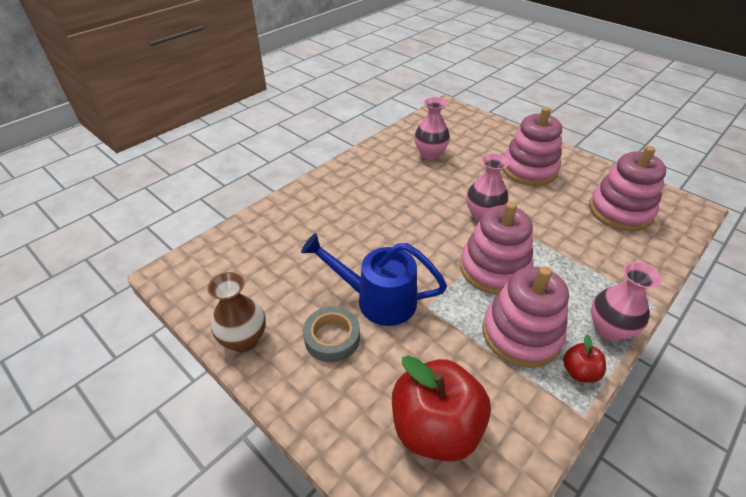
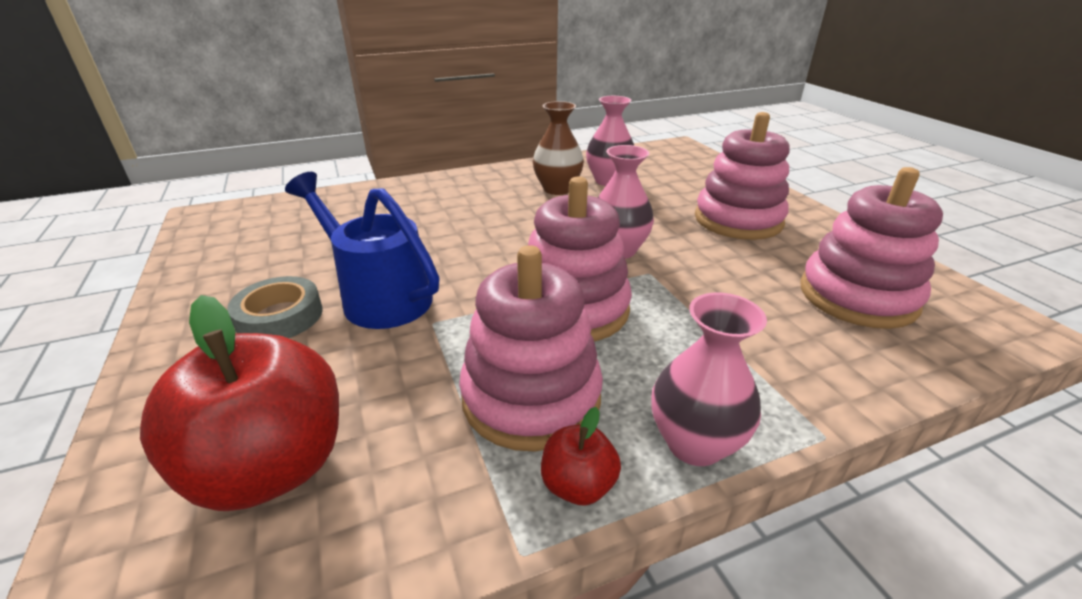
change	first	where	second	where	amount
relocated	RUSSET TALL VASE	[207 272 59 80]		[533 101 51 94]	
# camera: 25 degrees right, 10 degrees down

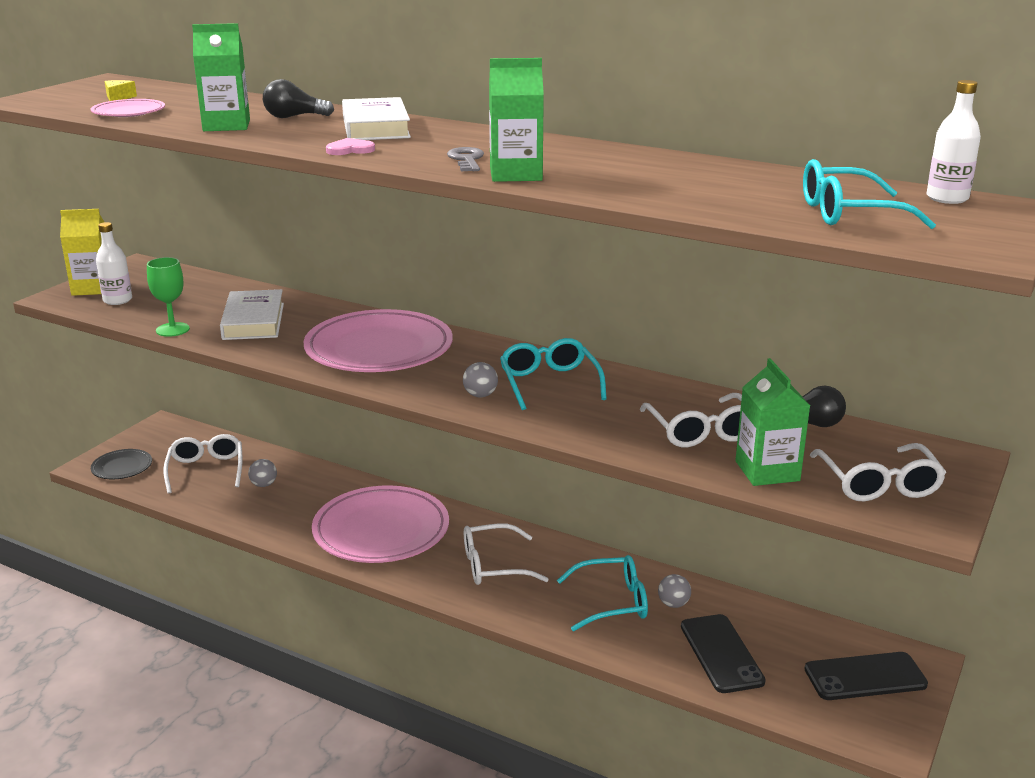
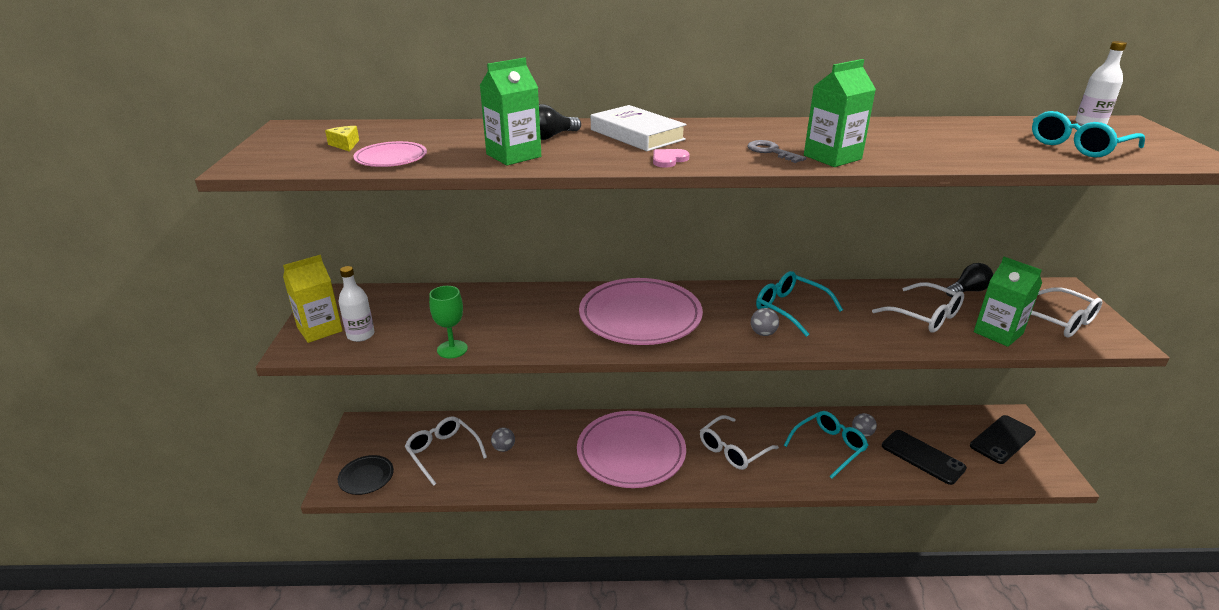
change	first	where	second	where	amount
missing	WHITE HARDBACK	[220 289 64 51]			
# camera: 30 degrees left, 5 degrees up

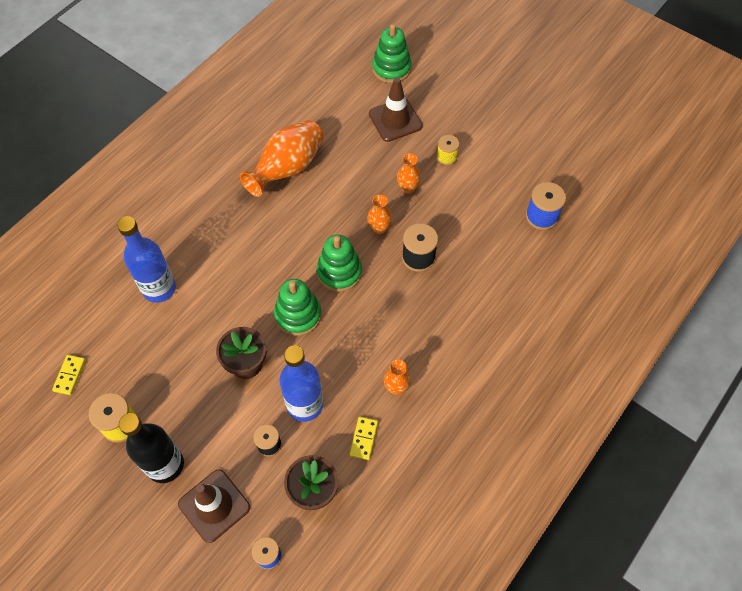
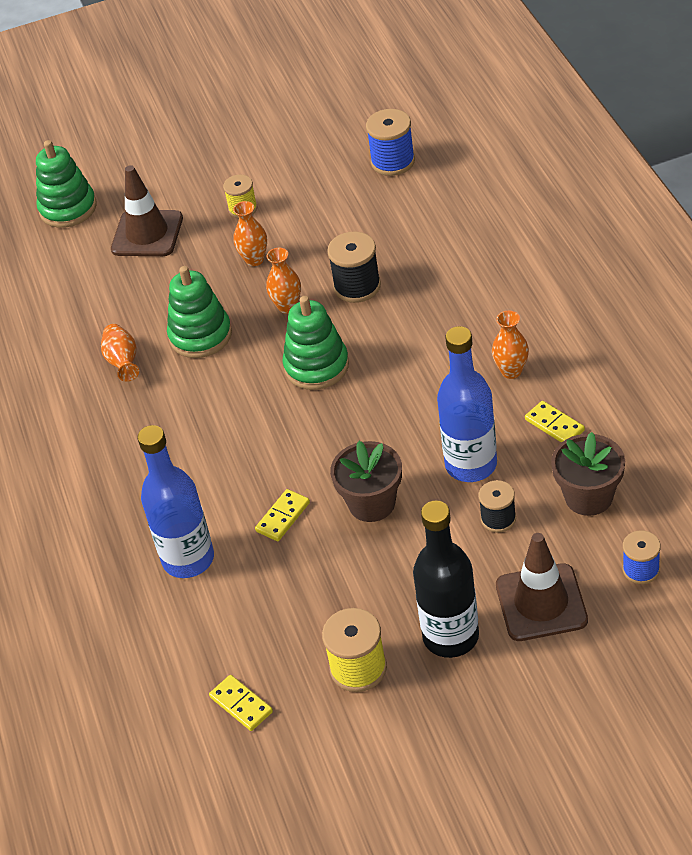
change	first	where	second	where	amount
appeared			BRIGHT YELLOW DOMINO TILE	[255 489 55 52]	
relocated	GREEN STACKING TOY	[274 279 47 57]		[167 266 65 92]	
size	BRIGHT ORANGE TALL VASE	[240 120 84 77]		[101 324 38 58]	x0.51
# camera: 50 degrees left, 15 degrees down

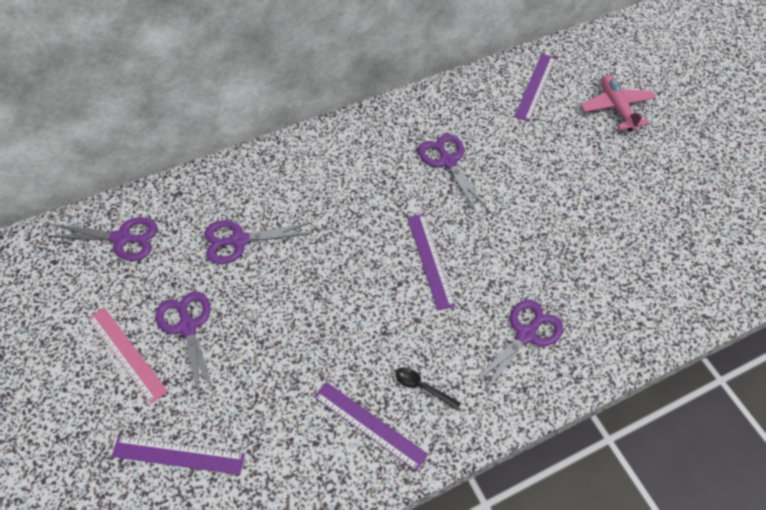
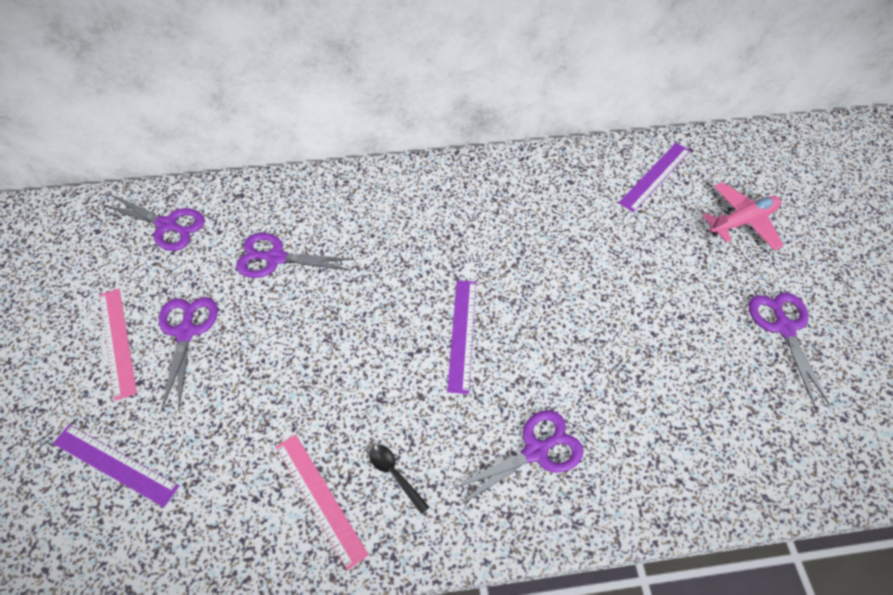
change	first	where	second	where	amount
relocated	ROYAL PURPLE SCISSORS	[418 134 70 79]		[749 292 81 115]	
colour	ROYAL PURPLE MEASURING STICK	[314 382 114 89]	ROSE-PINK MEASURING STICK	[276 434 93 136]	
spun	ROSE-PINK AEROPLANE	[581 75 75 57]		[703 182 81 69]	60 degrees clockwise
# camera: 20 degrees right, 0 degrees up

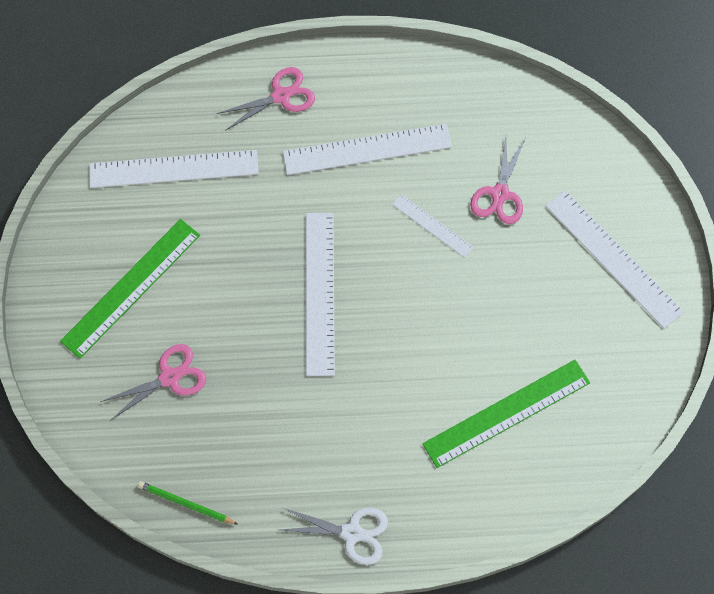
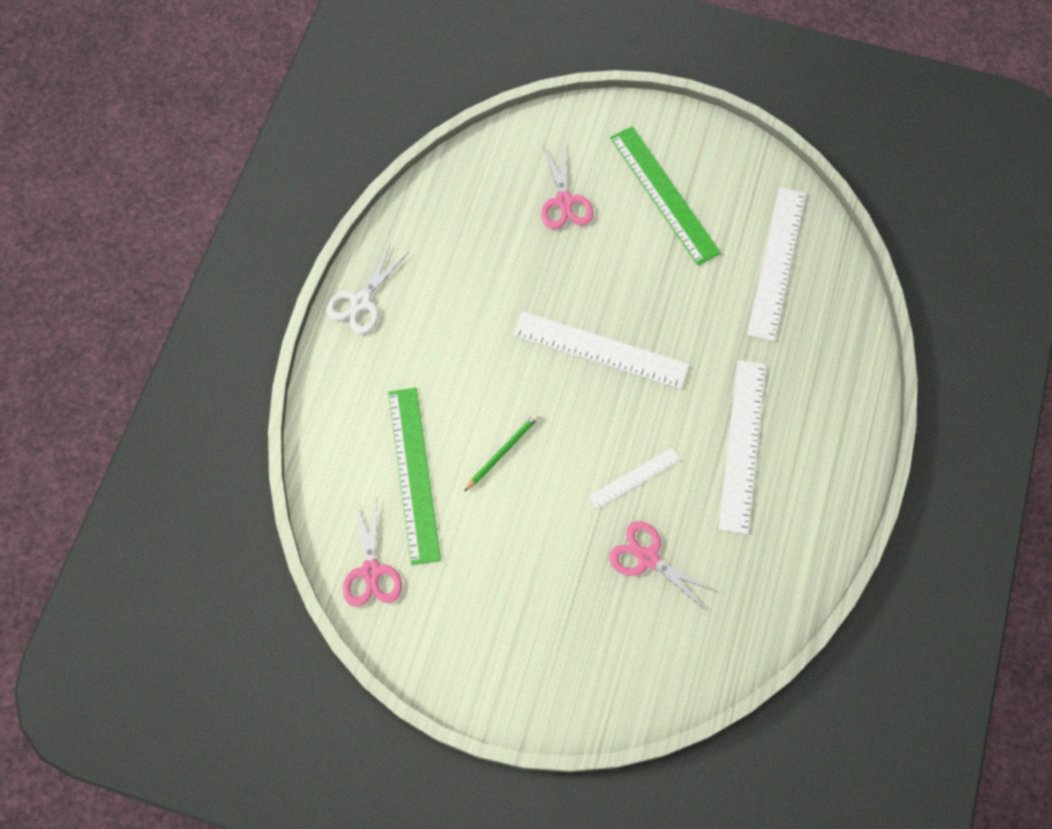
change	first	where	second	where	amount
missing	WHITE MEASURING STICK	[546 190 138 139]			
relocated	GREEN PENCIL	[138 481 99 43]		[464 414 75 78]	
relocated	ROSE-PINK SCISSORS	[217 67 98 64]		[343 499 59 108]	
# camera: 110 degrees right, 0 degrees up

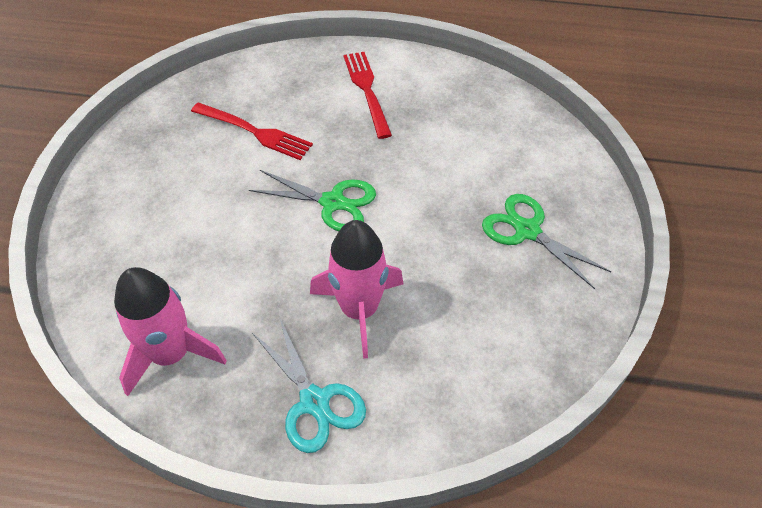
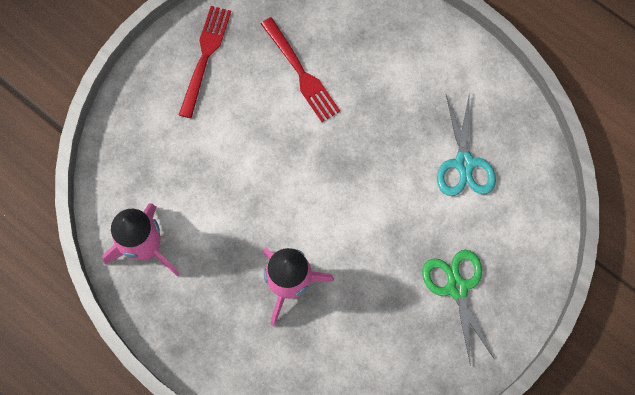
change	first	where	second	where	amount
missing	GREEN SCISSORS	[249 170 127 61]			
relocated	TEAL SCISSORS	[252 317 114 136]		[437 92 59 104]	
relocated	RED DINNER FORK	[343 52 49 87]		[179 6 52 112]	
# camera: 30 degrees right, 20 degrees up

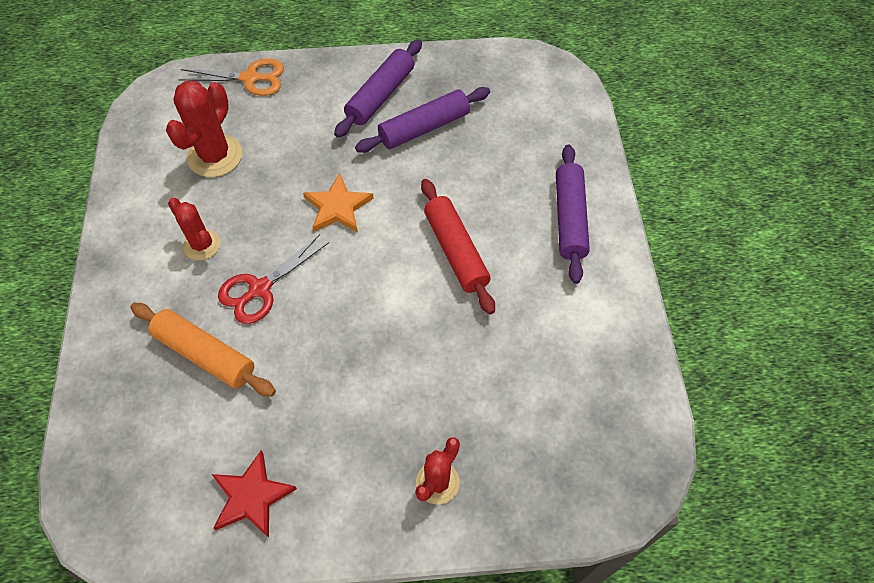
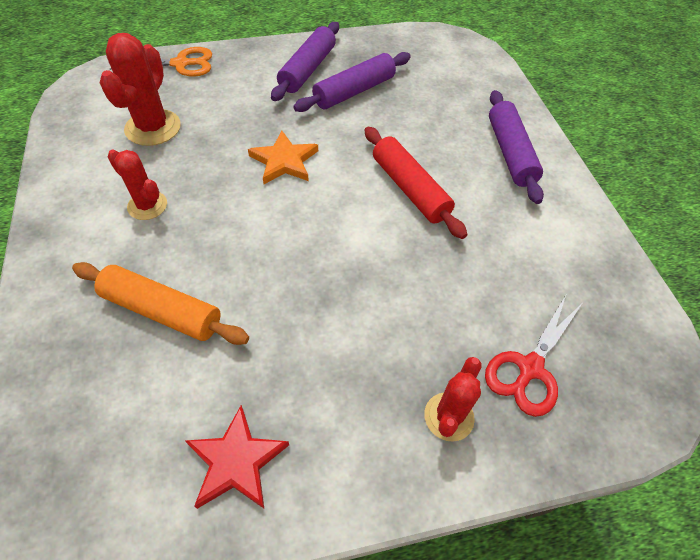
change	first	where	second	where	amount
relocated	RED SCISSORS	[218 234 111 90]		[485 295 97 122]	
# camera: 10 degrees left, 5 degrees down

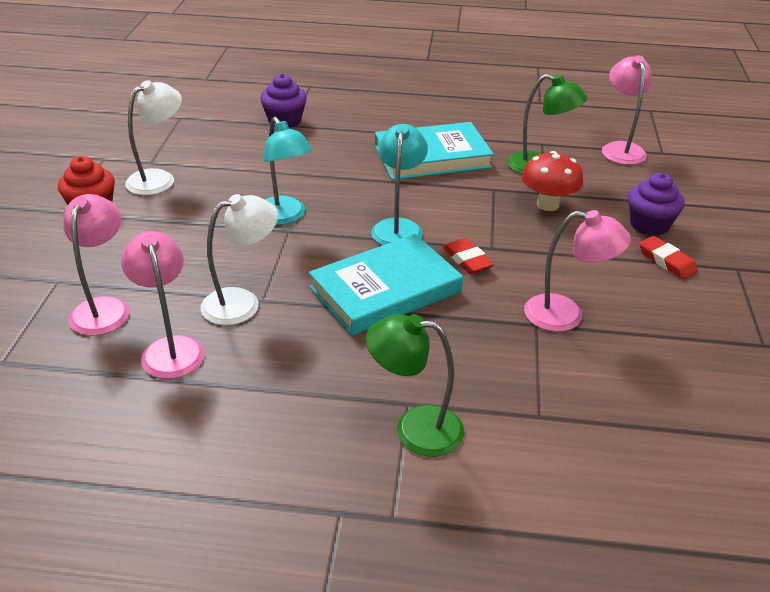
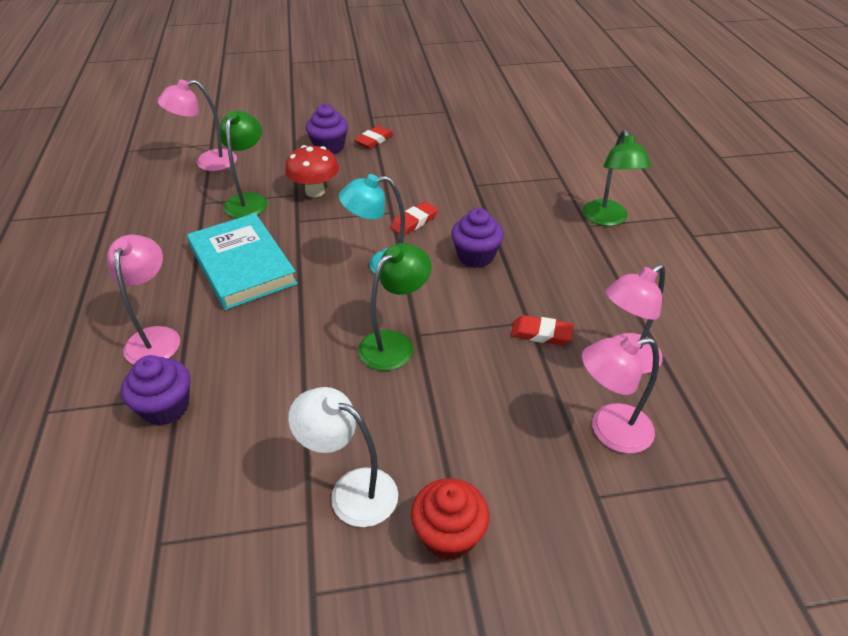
change	first	where	second	where	amount
relocated	ROSE-PINK DESK LAMP	[524 210 107 122]		[107 235 73 129]	
exchanged	WHITE DESK LAMP	[200 194 78 131]	RED PENCIL ERASER	[511 315 63 30]	
exchanged	TEAL HARDBACK	[309 234 154 101]	ROYAL PURPLE CUPCAKE	[451 208 53 60]	
colour	TEAL DESK LAMP	[263 117 50 108]	GREEN DESK LAMP	[358 243 74 128]	
# camera: 105 degrees left, 5 degrees up

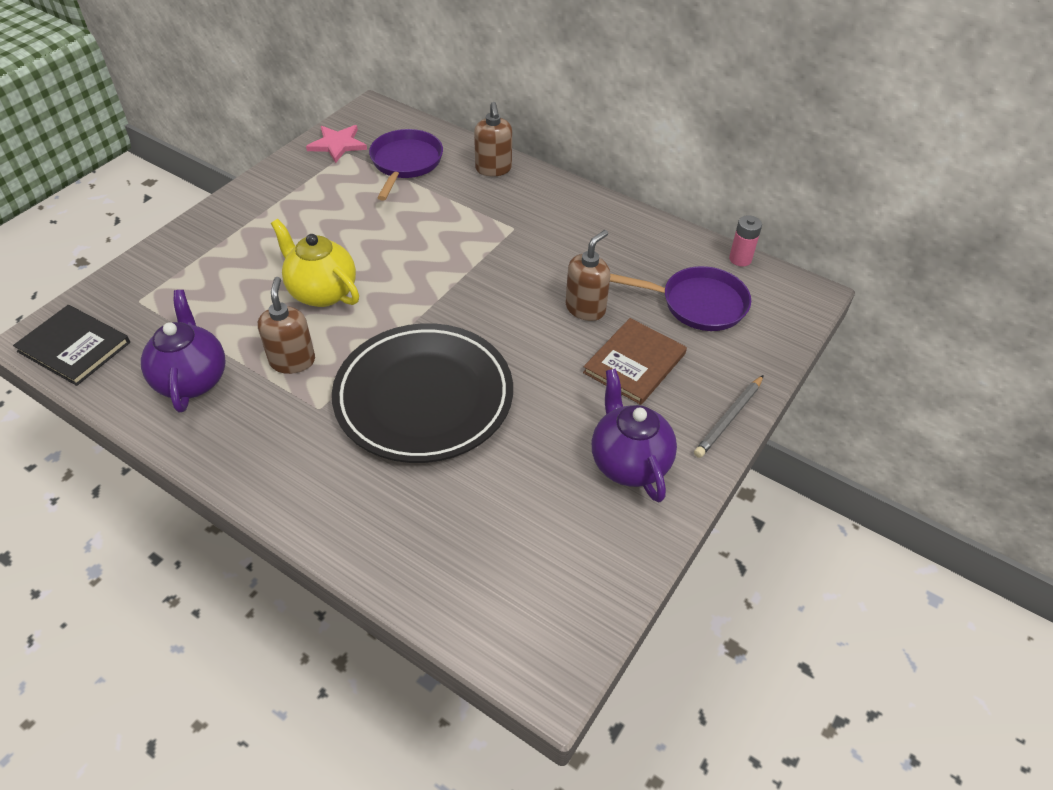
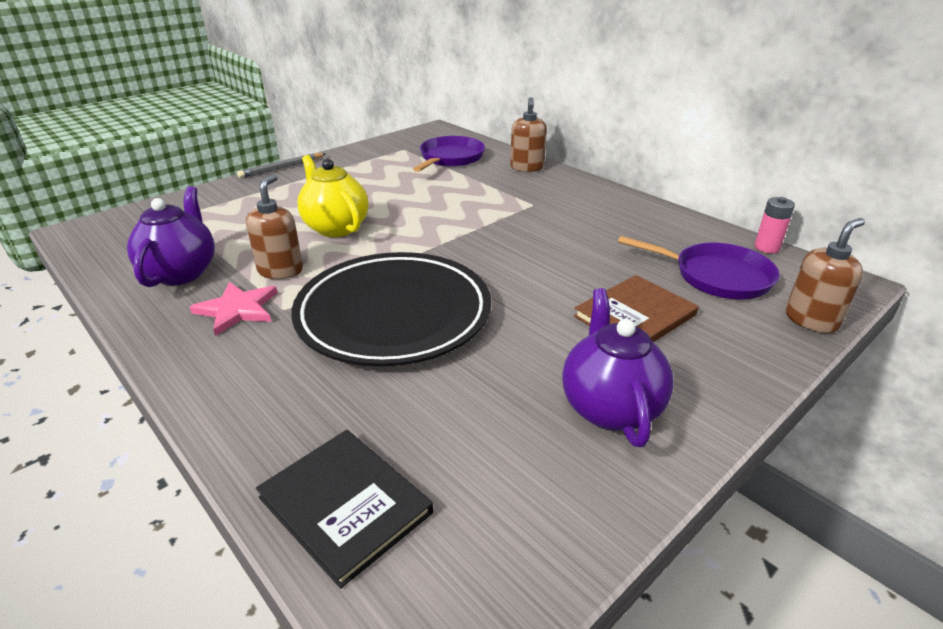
change	first	where	second	where	amount
relocated	EBONY HARDBACK	[13 305 117 81]		[256 430 177 158]	
relocated	ROSE-PINK STAR	[306 125 61 38]		[190 282 87 54]	
relocated	RUSSET SOAP DISPENSER	[566 230 44 91]		[786 218 79 115]	
relocated	GREY PENCIL	[694 375 70 83]		[237 153 88 25]	
# camera: 15 degrees right, 15 degrees down

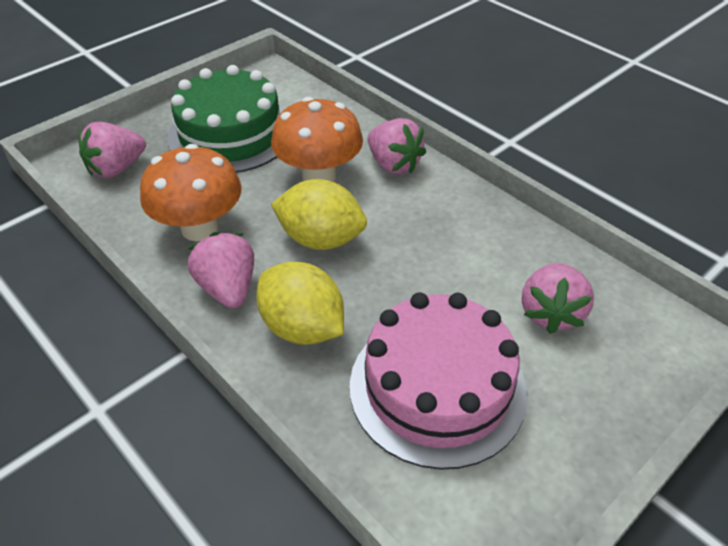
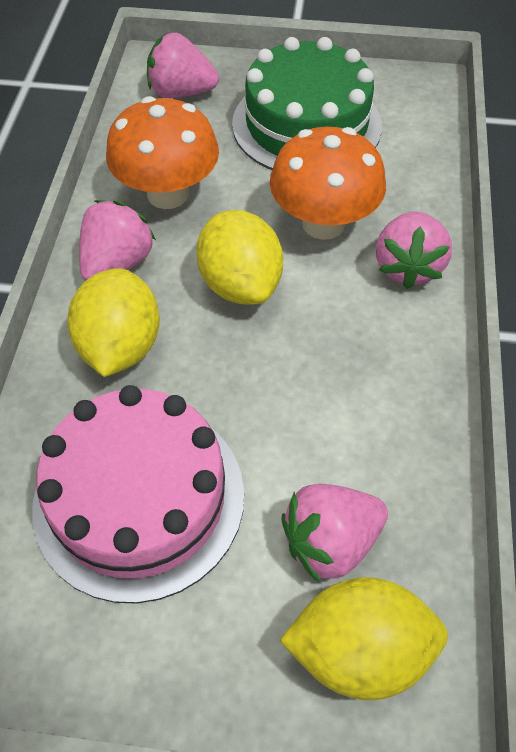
change	first	where	second	where	amount
appeared			BRIGHT YELLOW TOY LEMON	[279 577 169 123]	
# camera: 50 degrees right, 10 degrees up

